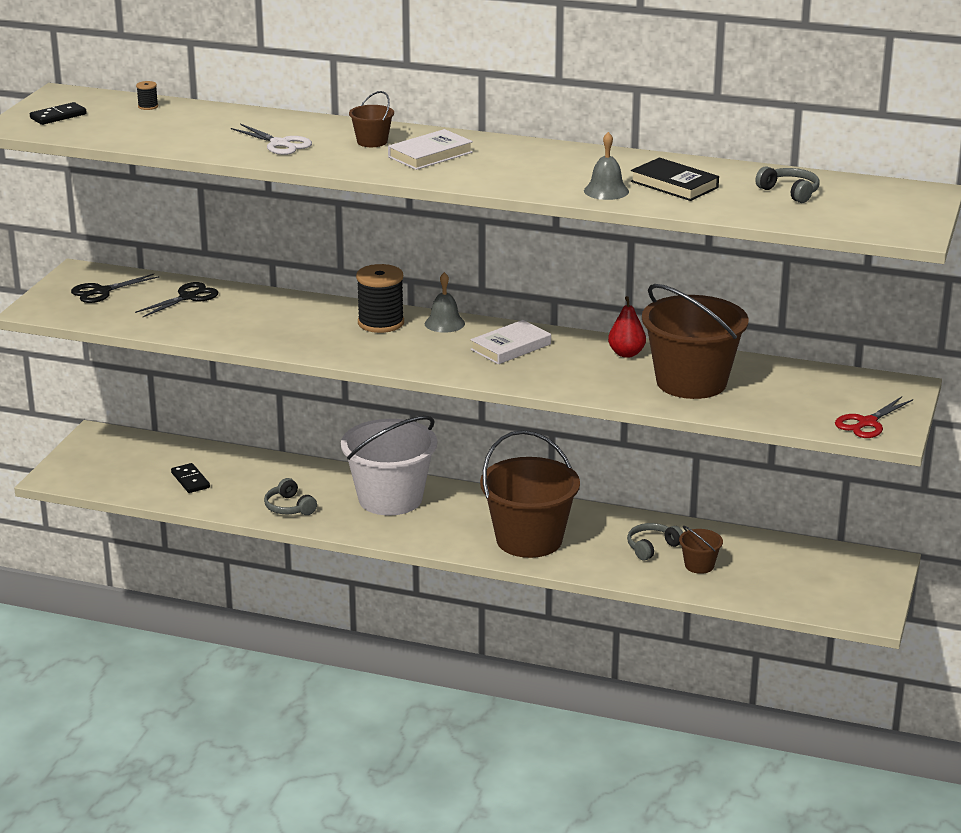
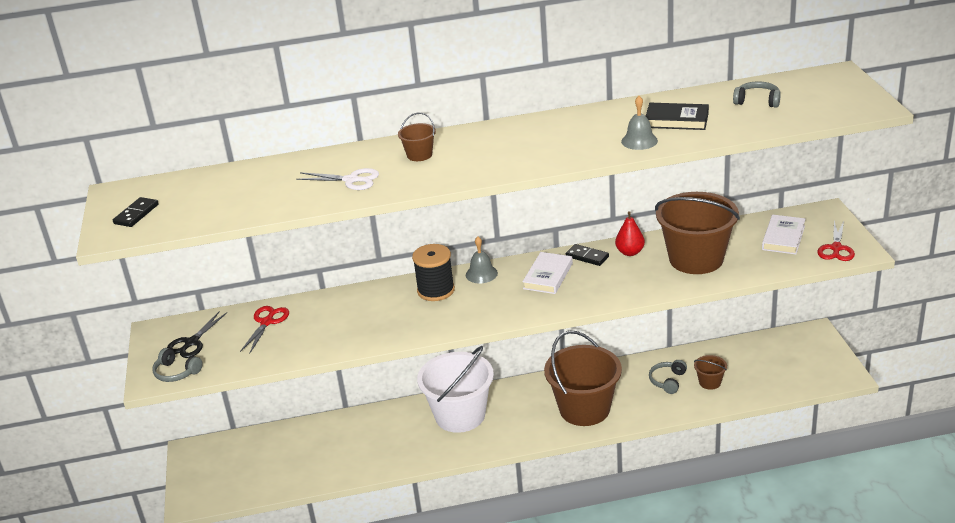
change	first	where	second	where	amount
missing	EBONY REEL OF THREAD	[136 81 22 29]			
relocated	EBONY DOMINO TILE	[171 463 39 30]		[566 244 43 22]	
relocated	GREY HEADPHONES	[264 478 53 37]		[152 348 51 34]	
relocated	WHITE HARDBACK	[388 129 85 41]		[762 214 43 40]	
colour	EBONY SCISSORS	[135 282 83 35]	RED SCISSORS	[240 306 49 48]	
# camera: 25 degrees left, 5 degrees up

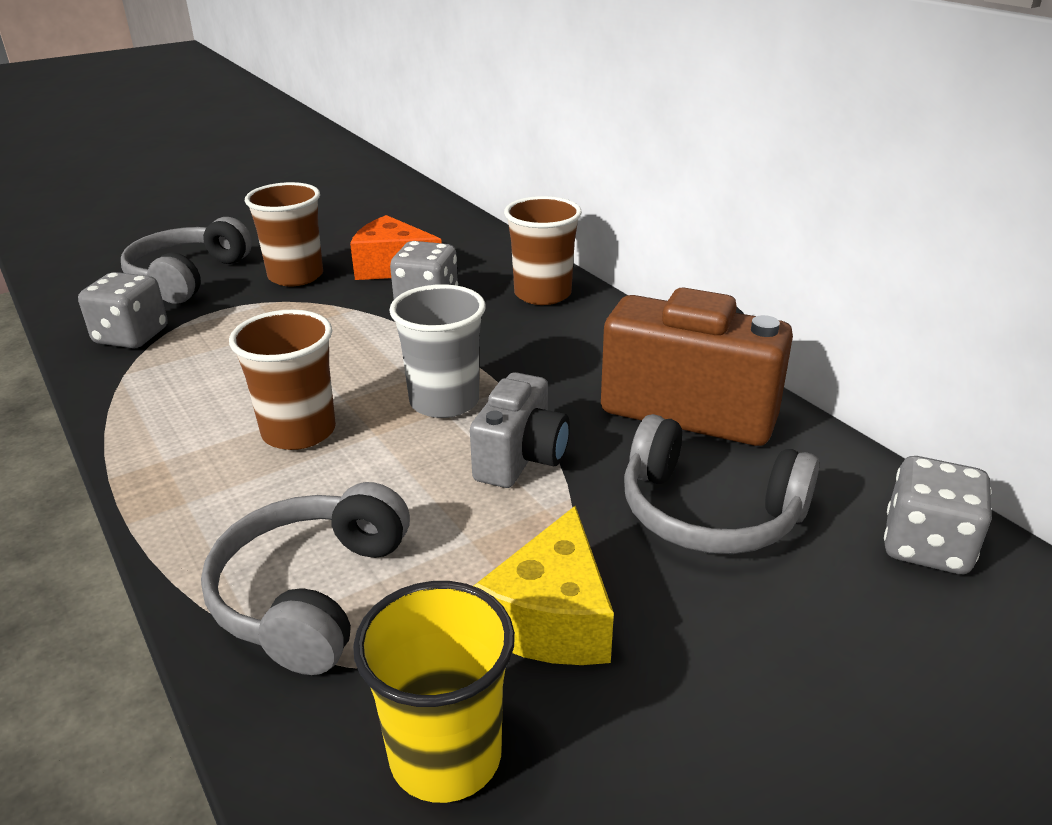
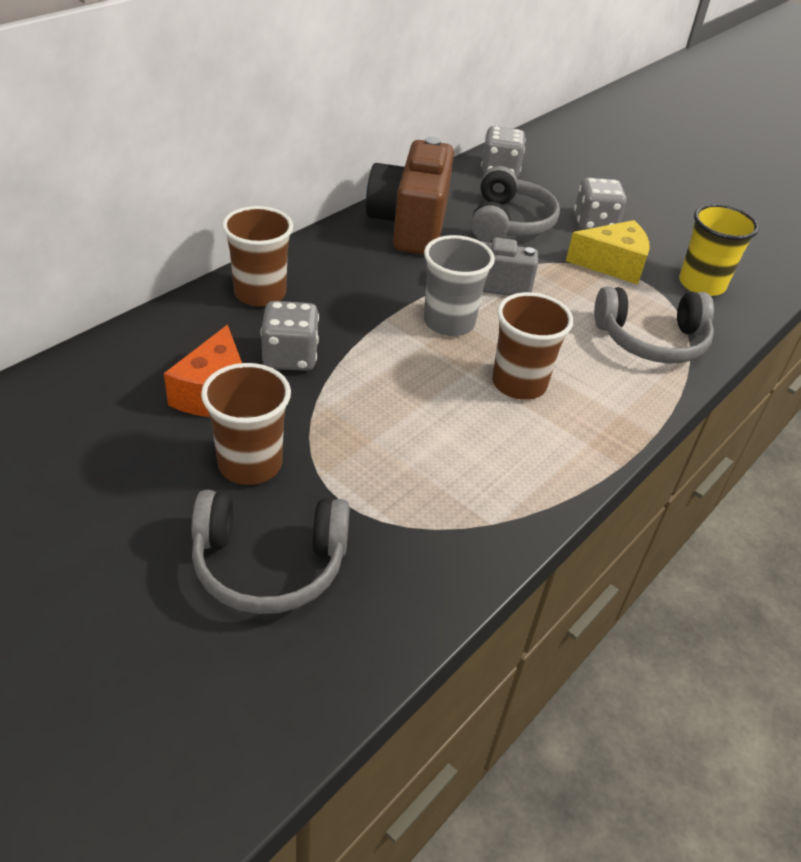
change	first	where	second	where	amount
relocated	GREY DIE	[78 272 90 76]		[574 177 53 53]	
# camera: 110 degrees left, 10 degrees up

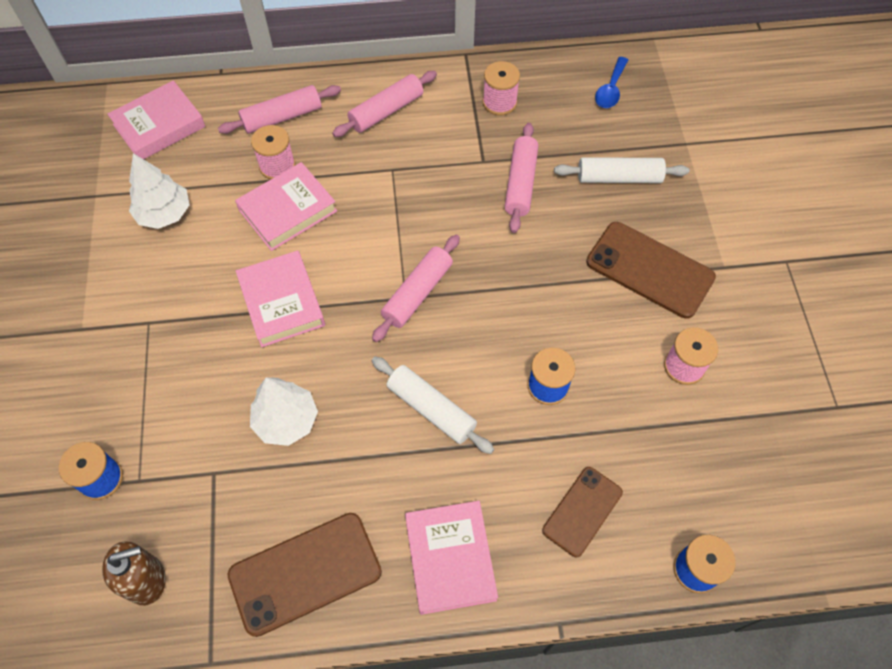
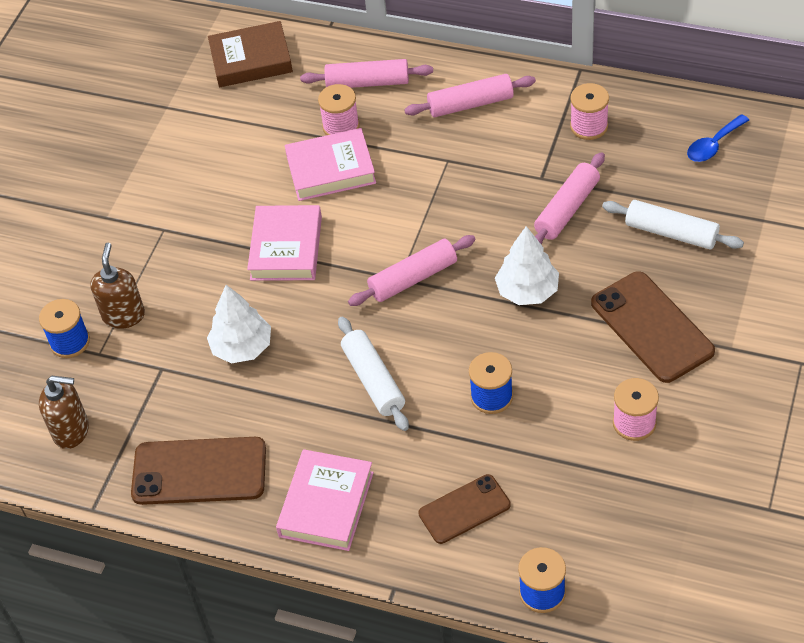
change	first	where	second	where	amount
appeared			RUSSET SOAP DISPENSER	[90 243 55 86]	
relocated	WHITE TREE	[129 153 60 76]		[495 226 64 79]	
colour	ROSE-PINK HARDBACK	[107 80 99 79]	RUSSET HARDBACK	[208 21 85 66]	
# camera: 30 degrees right, 10 degrees down

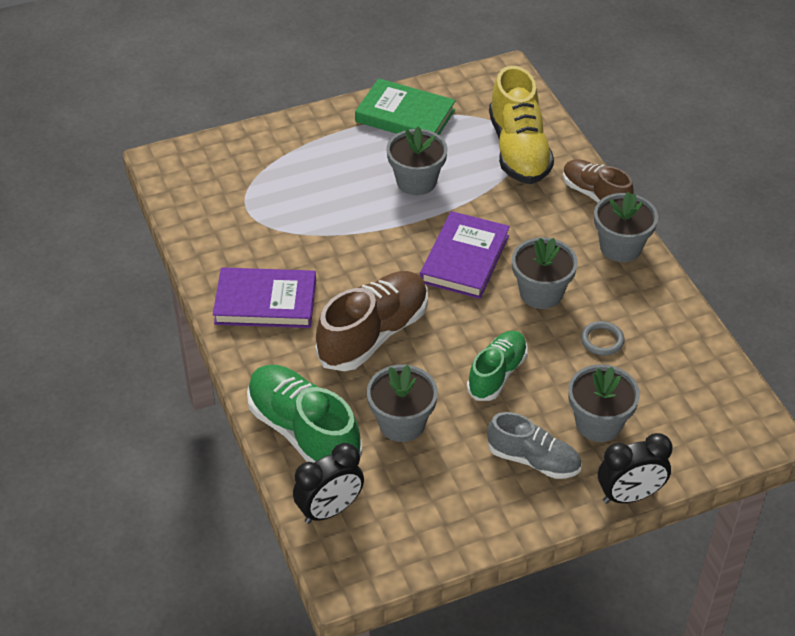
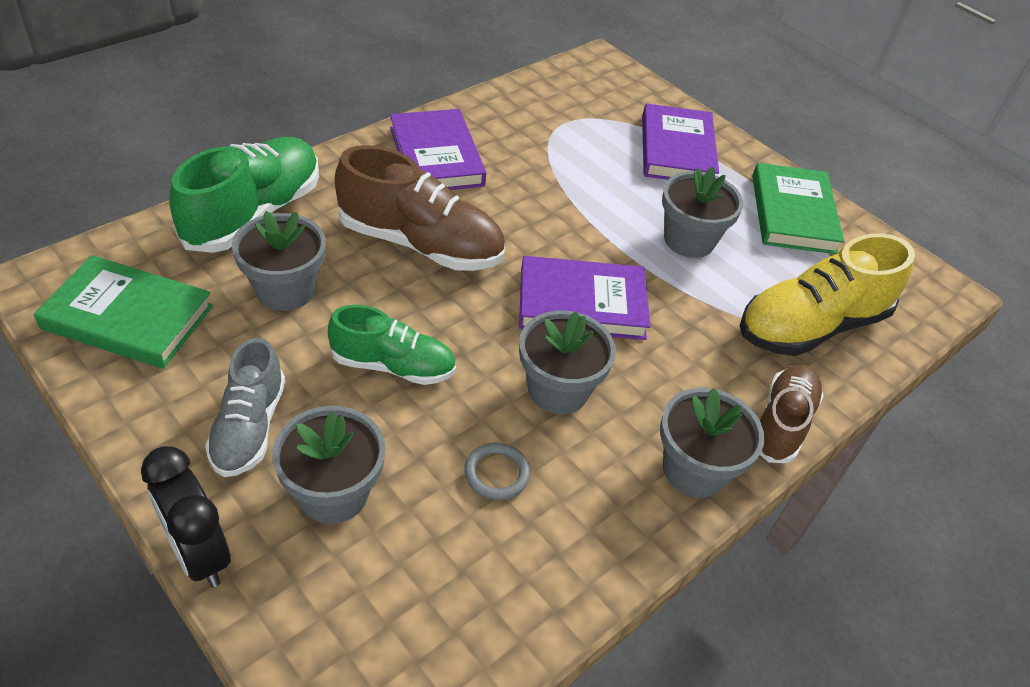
change	first	where	second	where	amount
missing	EBONY ALARM CLOCK	[293 443 71 81]			
appeared			GREEN HARDBACK	[34 255 179 114]	
appeared			ROYAL PURPLE HARDBACK	[642 103 77 77]	
# camera: 65 degrees right, 0 degrees up

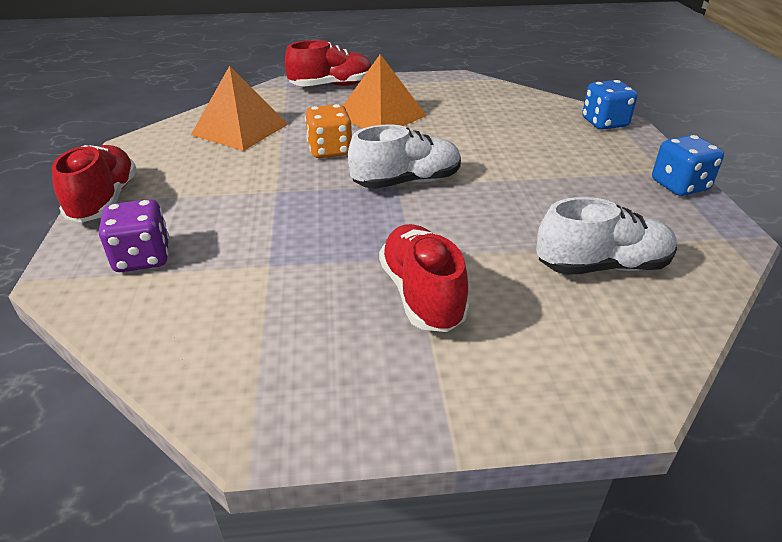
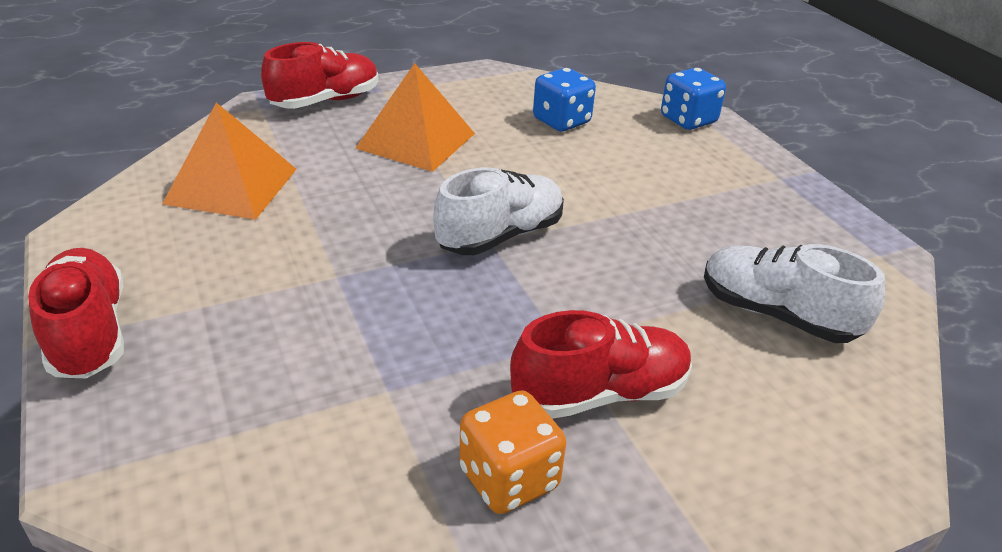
change	first	where	second	where	amount
missing	ROYAL PURPLE DIE	[99 199 70 73]			
relocated	BRIGHT ORANGE DIE	[305 104 47 54]		[459 390 107 124]	
relocated	BLUE DIE	[652 135 72 61]		[533 68 63 63]	
spun	RED SNEAKER	[379 224 90 108]		[510 310 182 109]	105 degrees clockwise
spun	WHITE SNEAKER	[536 197 141 78]		[704 244 181 99]	120 degrees counterclockwise
# camera: 20 degrees left, 0 degrees up

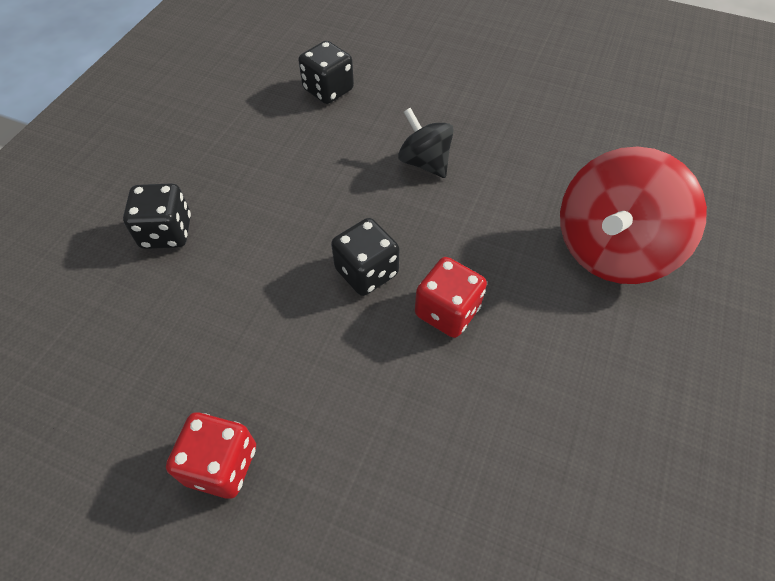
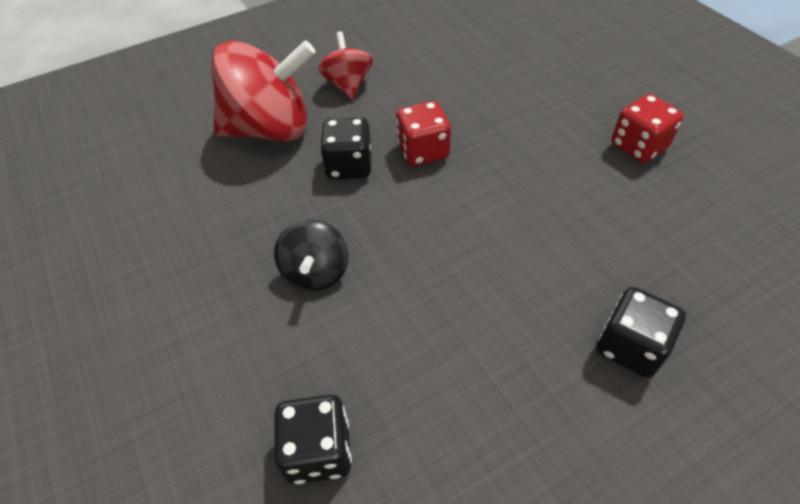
change	first	where	second	where	amount
appeared			RED TOY TOP	[318 31 55 69]	
relocated	EBONY DIE	[331 218 68 78]		[320 118 51 61]	
# camera: 140 degrees left, 5 degrees down

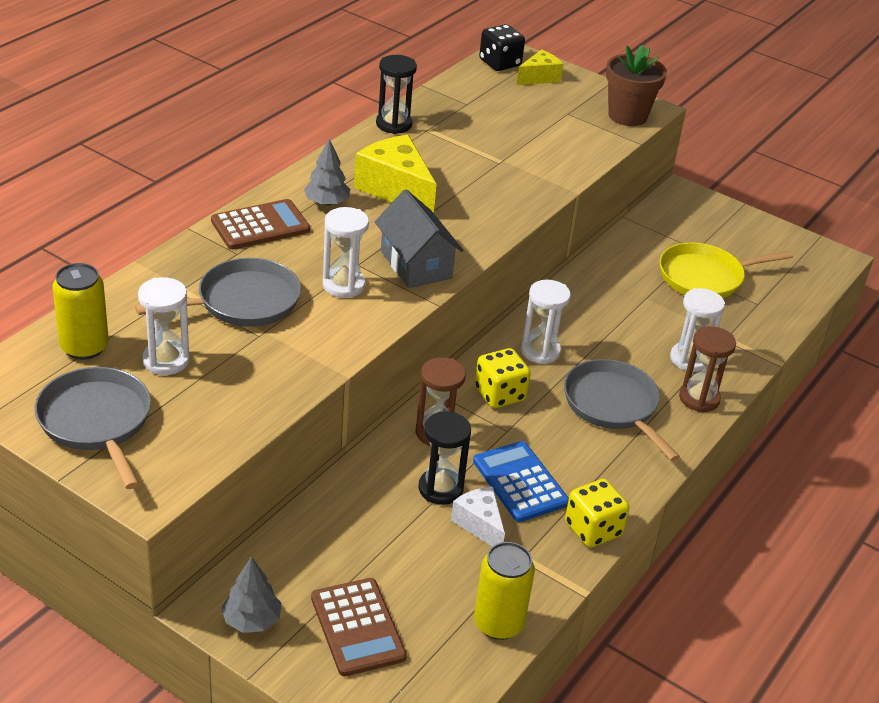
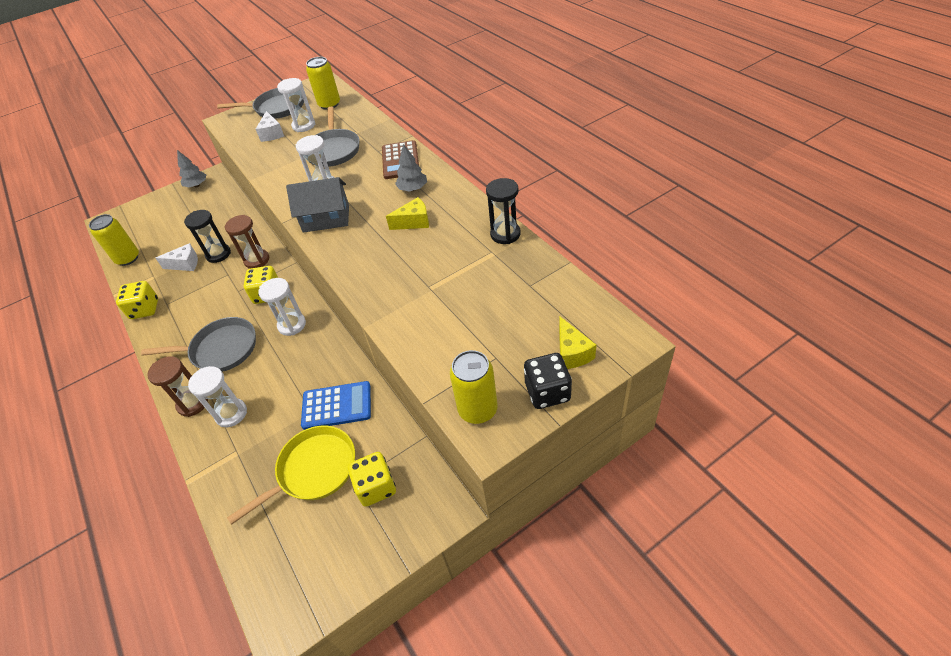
change	first	where	second	where	amount
missing	RUSSET ADDING MACHINE	[311 578 96 99]			
appeared			WHITE PIECE OF CHEESE	[256 111 28 31]	
appeared			BRIGHT YELLOW DIE	[348 452 48 55]	
relocated	BLUE ADDING MACHINE	[473 441 96 81]		[301 381 70 49]	
relocated	EBONY DIE	[479 24 46 47]		[524 353 48 56]	
exchanged	RUSSET POTTED PLANT	[606 45 61 81]	BRIGHT YELLOW TIN	[450 350 48 74]	
spun	BRIGHT YELLOW SKILLET	[659 242 134 56]		[227 426 128 99]	45 degrees clockwise
size	BRIGHT YELLOW PIECE OF CHEESE	[354 135 83 78]		[386 197 43 33]	x0.58
# camera: 120 degrees right, 10 degrees up

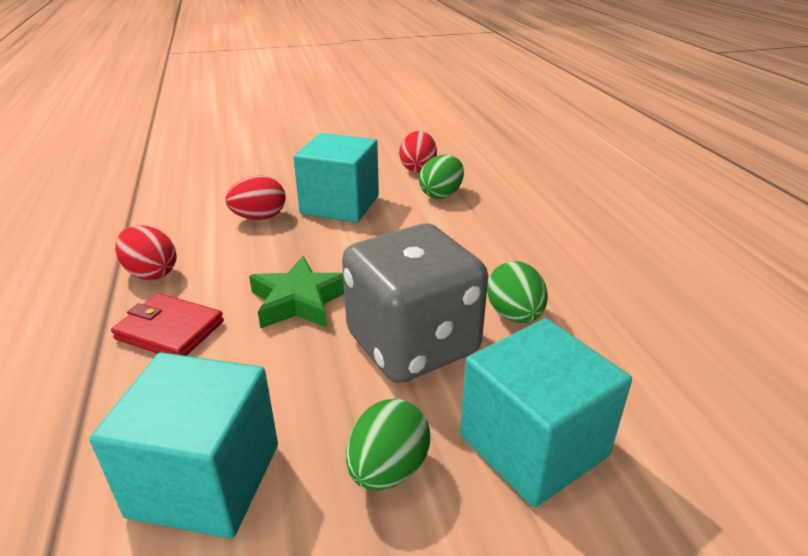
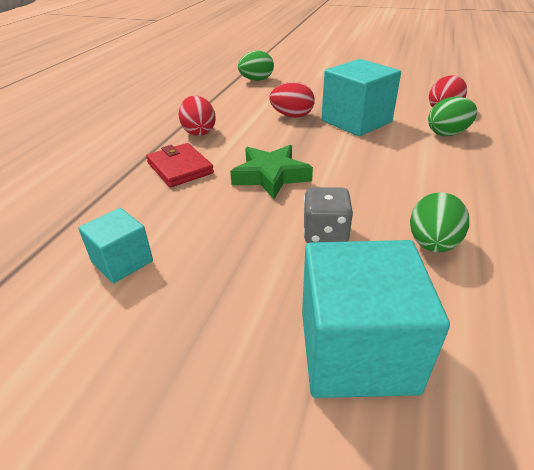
change	first	where	second	where	amount
relocated	GREEN TOY EGG	[346 399 84 91]		[238 51 36 30]	
size	TEAL CUBE	[90 352 188 187]		[78 208 75 75]	x0.56
size	GREY DIE	[342 224 146 159]		[303 187 50 56]	x0.47
# camera: 35 degrees right, 5 degrees up

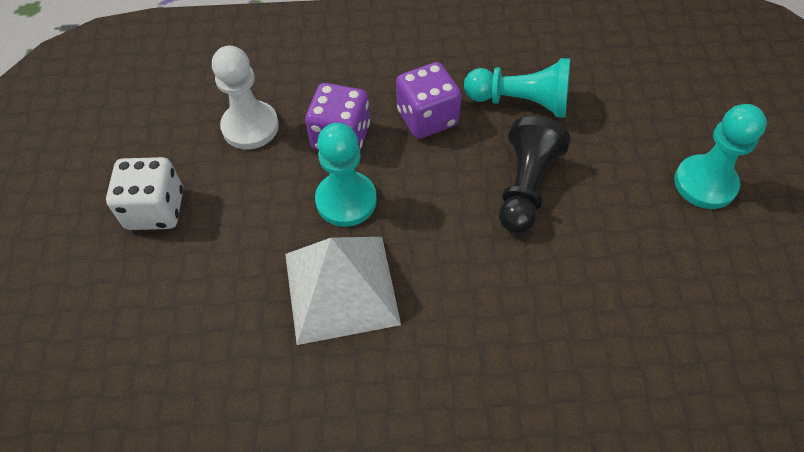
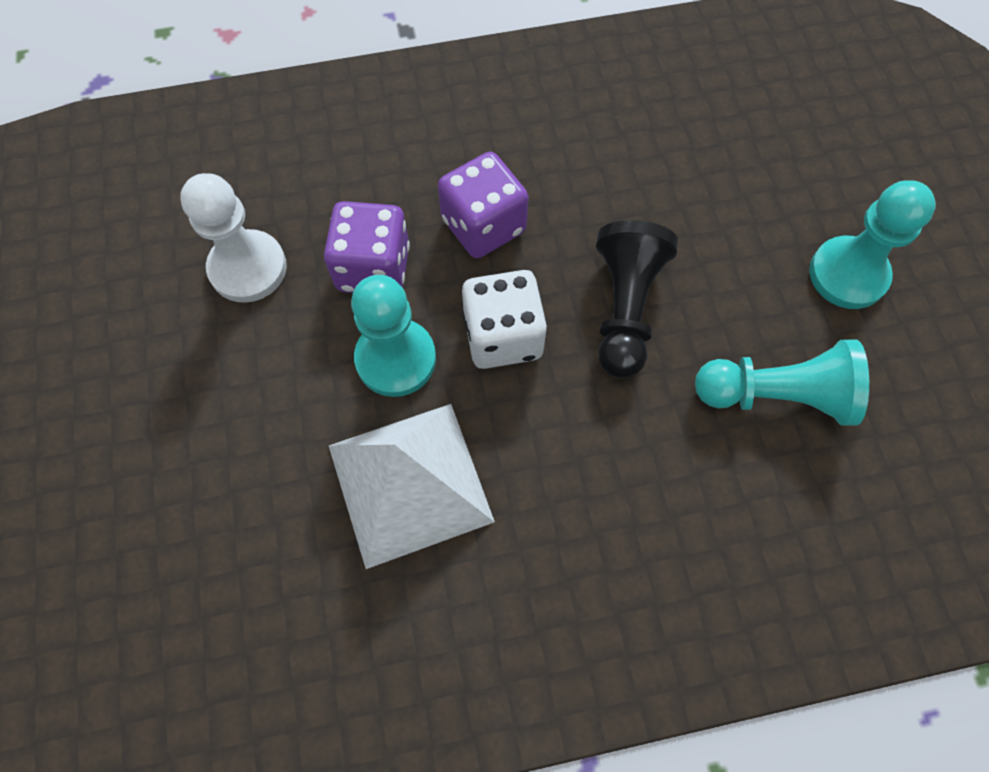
change	first	where	second	where	amount
relocated	WHITE DIE	[106 157 77 73]		[462 270 85 99]	
relocated	TEAL CHESS PAWN	[464 58 106 60]		[695 340 174 86]	
# camera: 10 degrees left, 10 degrees up

